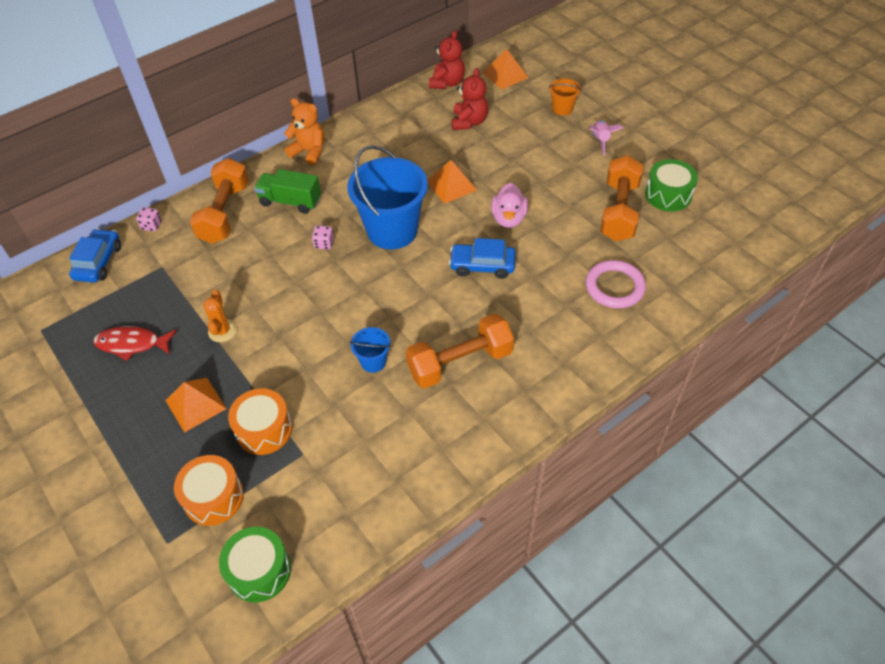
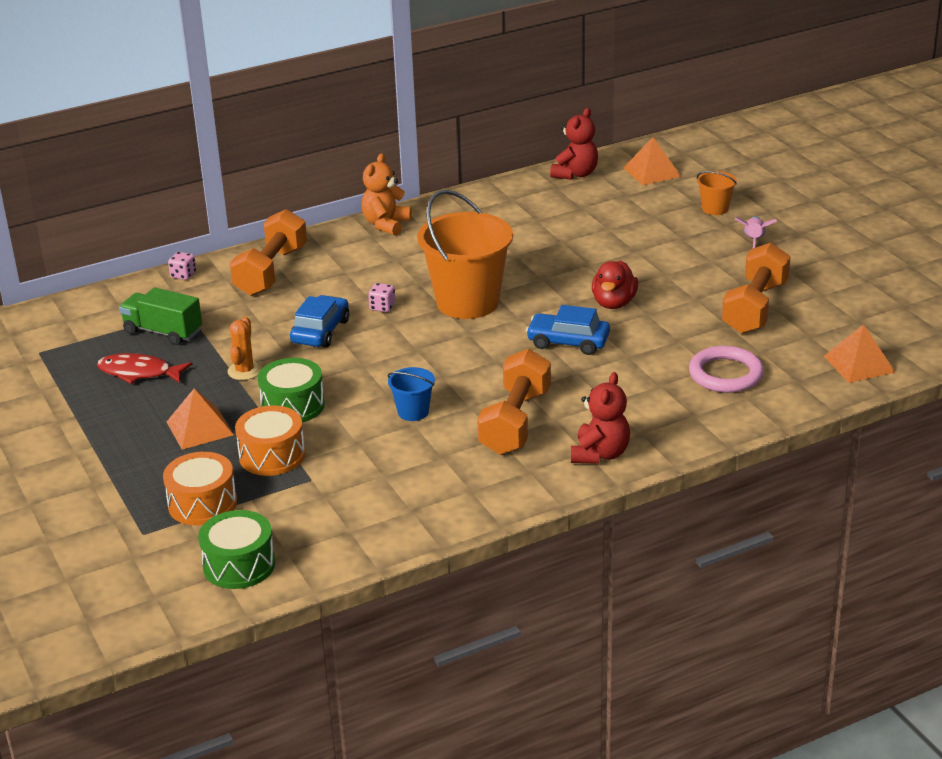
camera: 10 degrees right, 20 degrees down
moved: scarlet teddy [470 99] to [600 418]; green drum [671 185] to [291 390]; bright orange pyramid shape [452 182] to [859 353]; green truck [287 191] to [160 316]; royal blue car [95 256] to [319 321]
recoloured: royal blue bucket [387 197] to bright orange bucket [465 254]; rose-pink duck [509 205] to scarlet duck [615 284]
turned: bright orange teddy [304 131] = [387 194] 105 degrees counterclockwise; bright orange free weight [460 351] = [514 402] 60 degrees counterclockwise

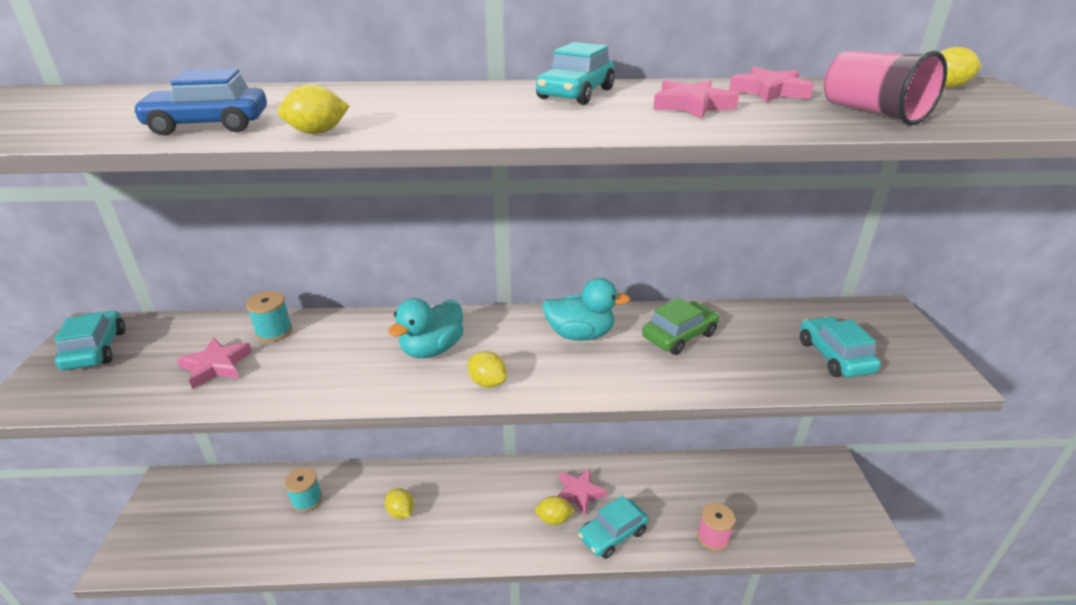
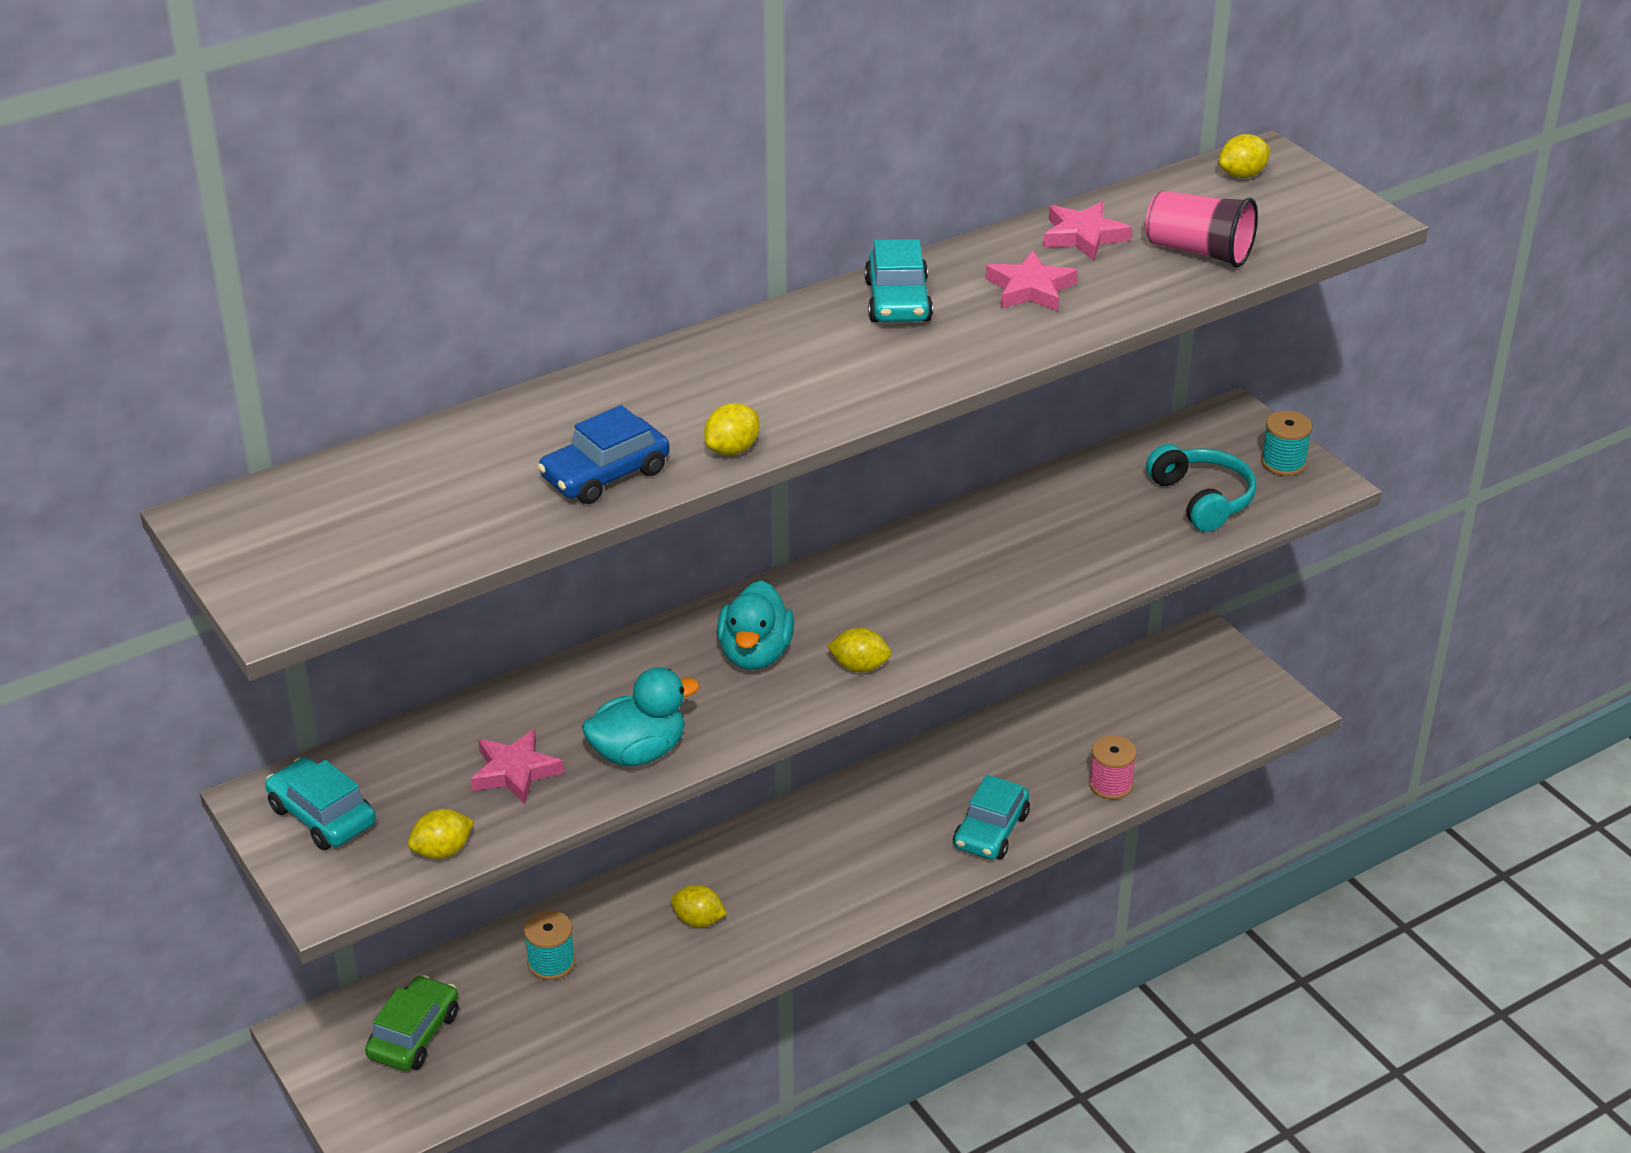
camera: 30 degrees left, 5 degrees up
removed: rose-pink star shape [582 492]
moved: teal duck [586 309] to [641 716]; teal reel of thread [269 316] to [1286 443]; green car [680 326] to [412 1023]; bright yellow citrus fruit [555 510] to [441 834]
replaced: teal car [840 346] to teal over-ear headphones [1201 488]

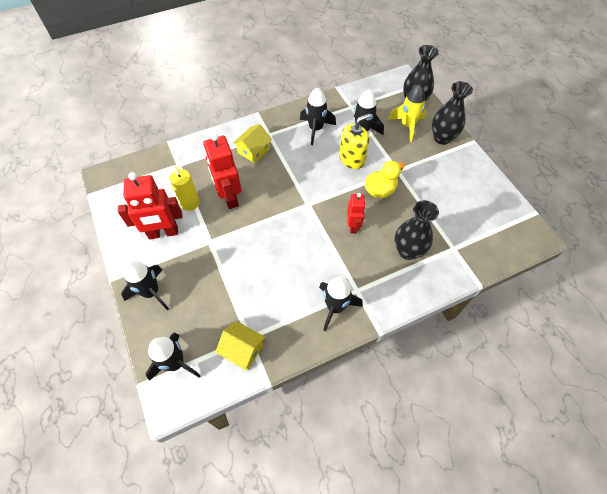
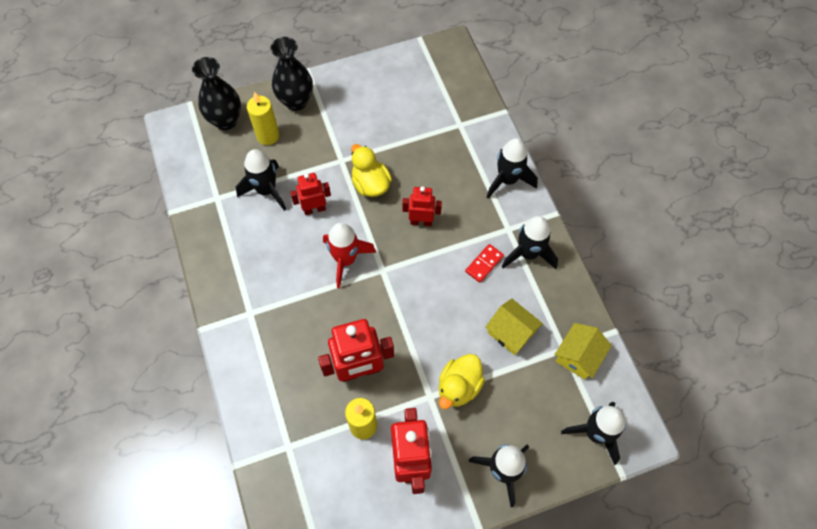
camera: 85 degrees left, 5 degrees up
removed: ebony tall vase [416 230]
added: scarlet rocket [349 255]; scarlet domino [484 263]; bright yellow duck [462 381]
moved: ebony rocket [318 116] to [512 168]; bright yellow toy house [252 143] to [514 327]
replaced: bright yellow rocket [407 113] to bright yellow pillar candle [263 118]; bright yellow soap pump [355 141] to scarlet robot figure [310 194]

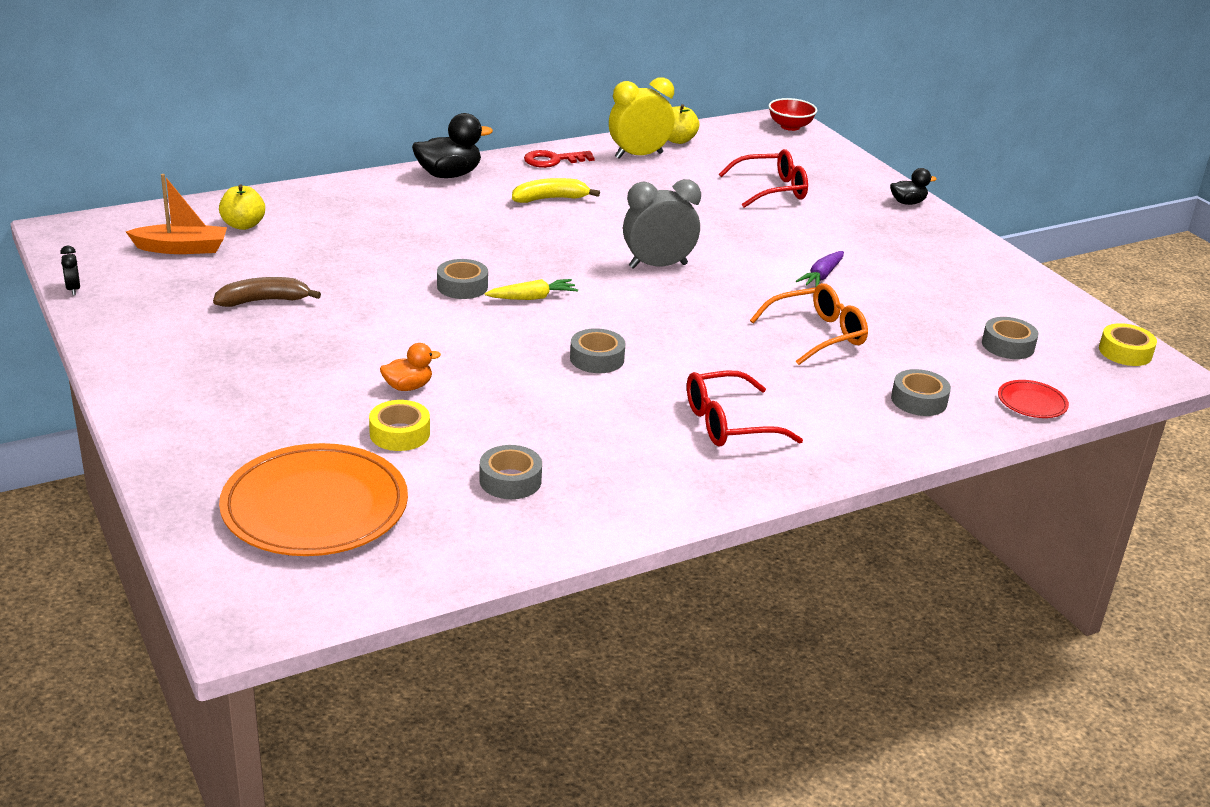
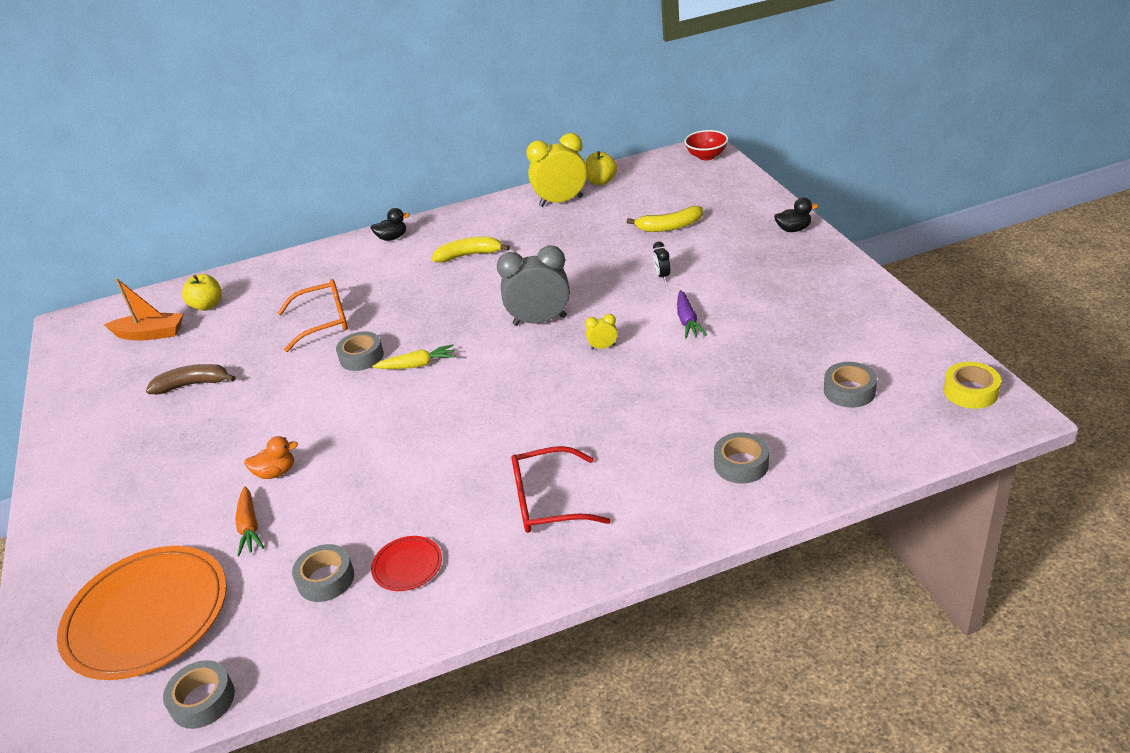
camera: 15 degrees right, 5 degrees up
removed: scarlet door key [559 159]
added: bright yellow bedside clock [601 332]
moved: ebony bedside clock [70 271] to [661 261]; bright orange eyeglasses [809 324] to [313 315]; gray tape [597 350] to [199 694]; scarlet dinner plate [1033 399] to [406 563]
replaced: scarlet eyeglasses [763 178] to bright yellow toy banana [665 219]; bright yellow tape [399 425] to bright orange carrot [250 521]
turned: violet carrot [820 269] = [692 314] 45 degrees counterclockwise
resized: ebony duck [452 145] = [390 224] x0.58

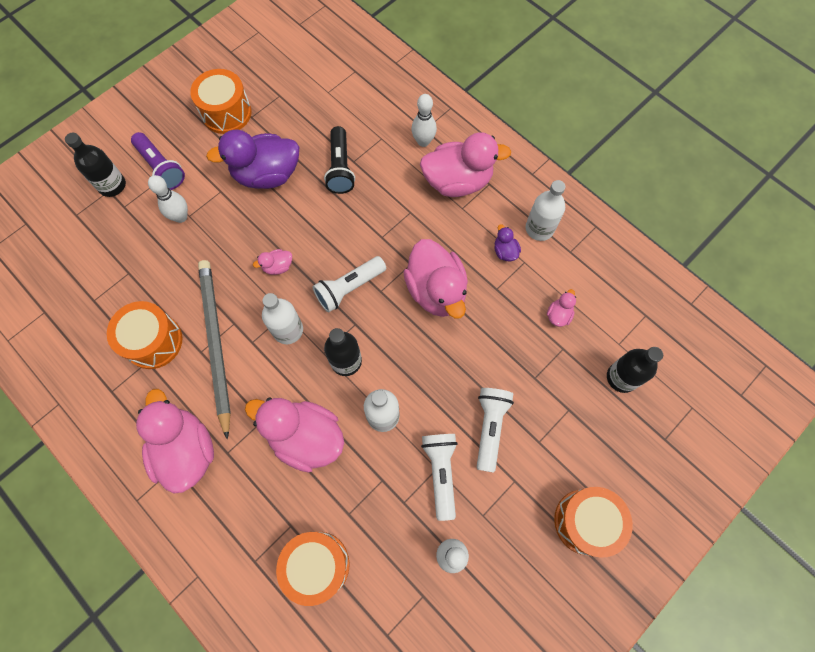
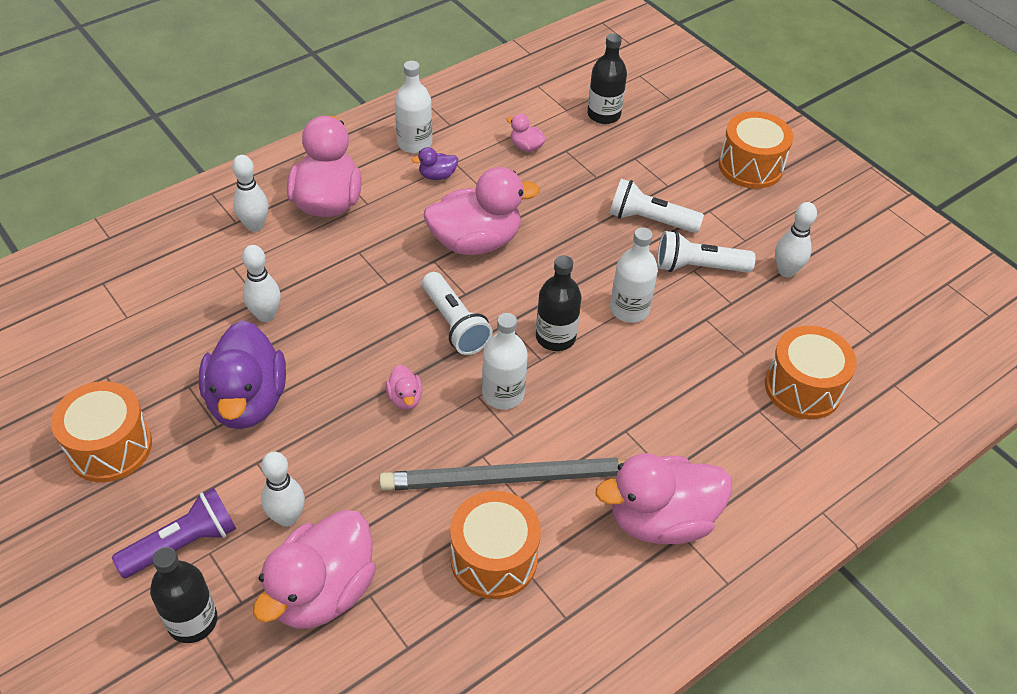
camera: 85 degrees left, 20 degrees down
moved: rose-pink duck [294 435] to [314 569]
replaced: ebony pocket torch [339 160] to snow-white skittle [261 283]

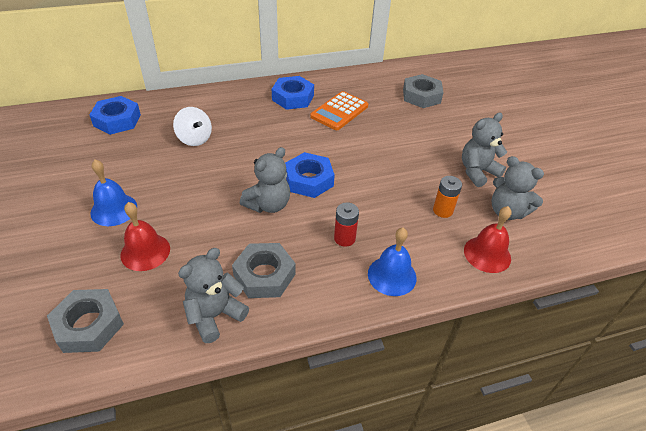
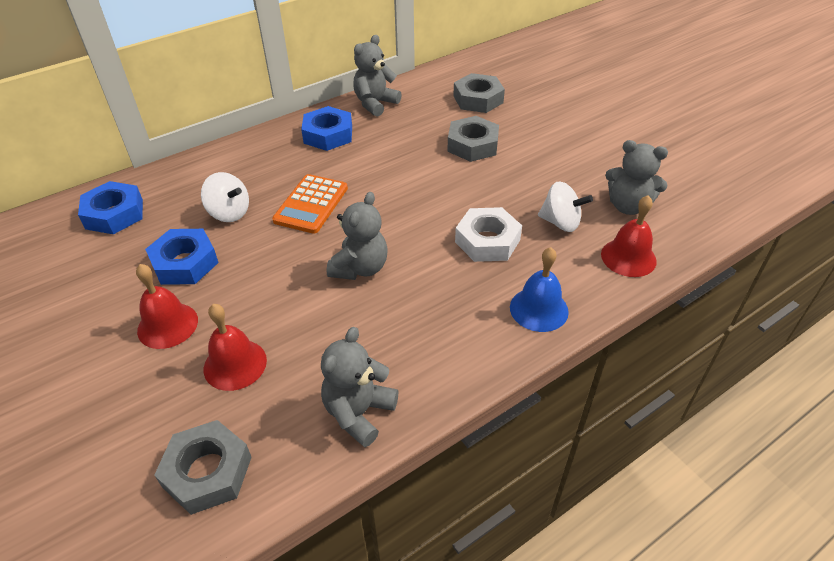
camera: 15 degrees left, 0 degrees up
removed: scarlet battery [346 224]
added: snow-white hexagon nut [488 234]
moved: bright orange pocket calculator [339 110] to [310 204]; gray teddy [484 149] to [377 75]; royal blue hexagon nut [310 175] to [182 257]; gray hexagon nut [263 270] to [473 139]
replaced: bright orange battery [447 197] to snow-white spinning top [565 206]
recoloured: royal blue school bell [113 193] to scarlet school bell [167 306]

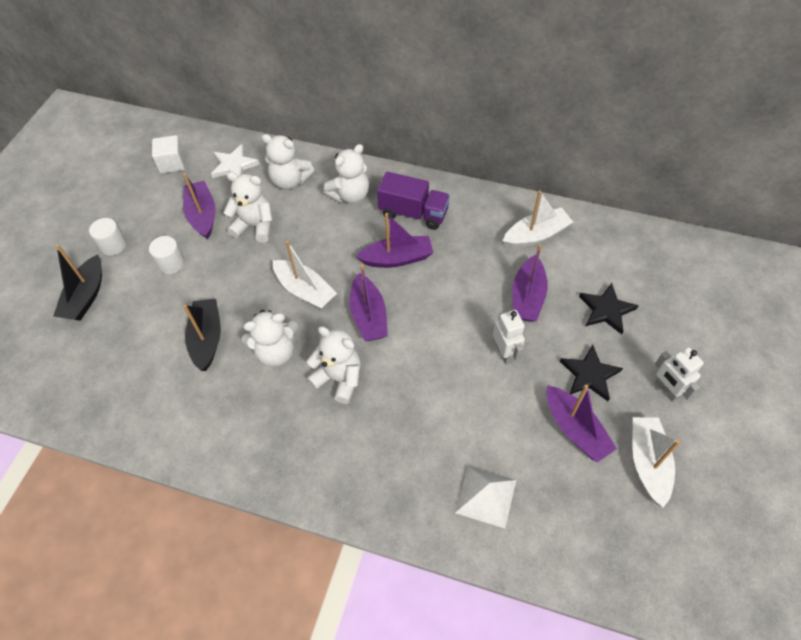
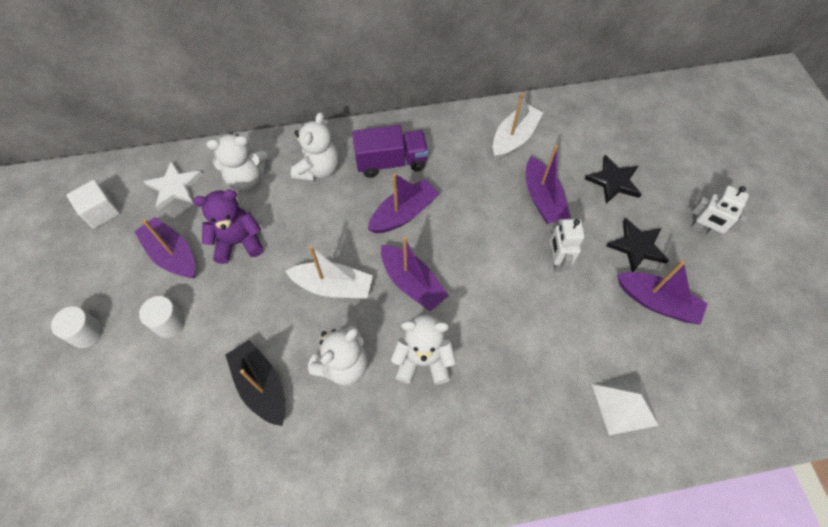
camera: 30 degrees left, 5 degrees up
removed: ebony toy boat [77 283]; snow-white toy boat [656 462]
recoloured: snow-white teddy [248 207] to violet teddy [228 227]
turned: snow-white robot figure [509 337] = [567 245] 135 degrees counterclockwise

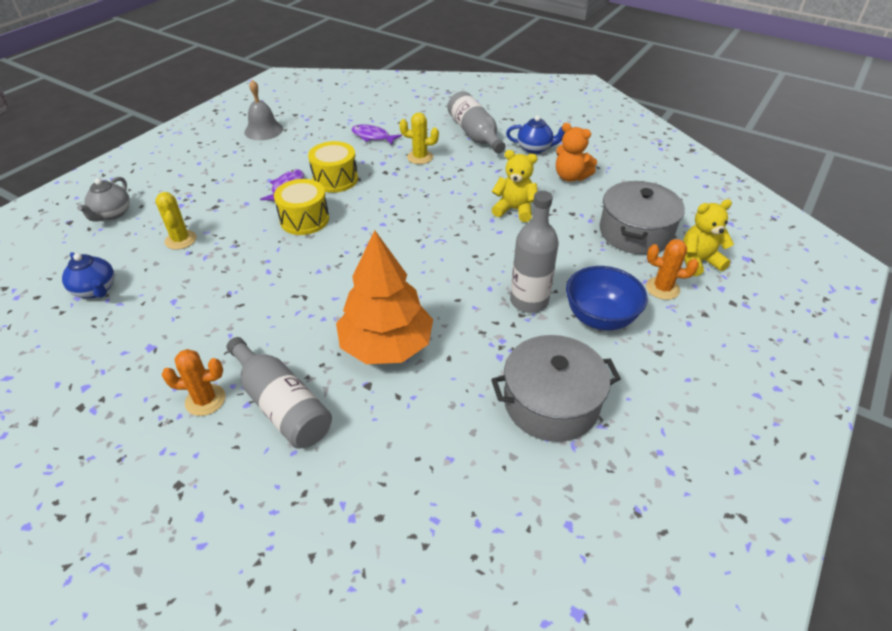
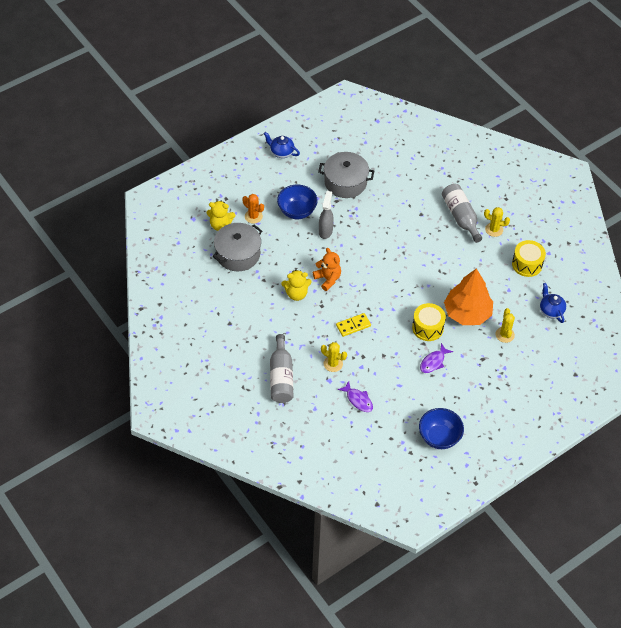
camera: 160 degrees left, 10 degrees up
removed: gray teapot [103 199]
added: bright yellow domino [353 325]
moved: royal blue teapot [535 135] to [282 145]; bright orange teddy [576 152] to [327 269]; bright yellow drum [333 167] to [529 258]; bright orange toy tree [384 297] to [468 296]
replaced: gray school bell [263 110] to royal blue deep dish [441 428]; gray bottle [534 252] to gray spray bottle [326 215]
recoloured: bright orange cactus [194 382] to bright yellow cactus [497 222]
turned: bright yellow teddy [515 186] = [296 285] 45 degrees counterclockwise

